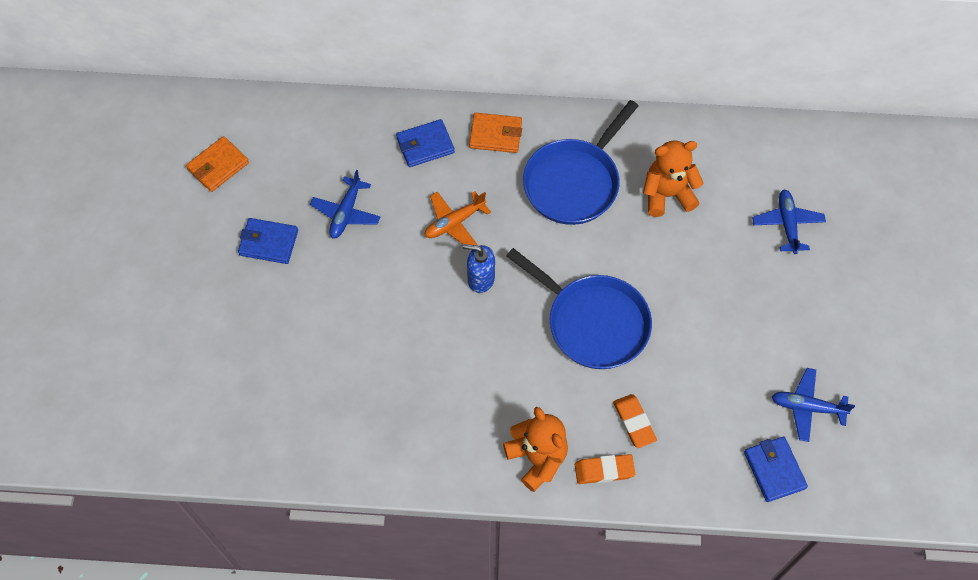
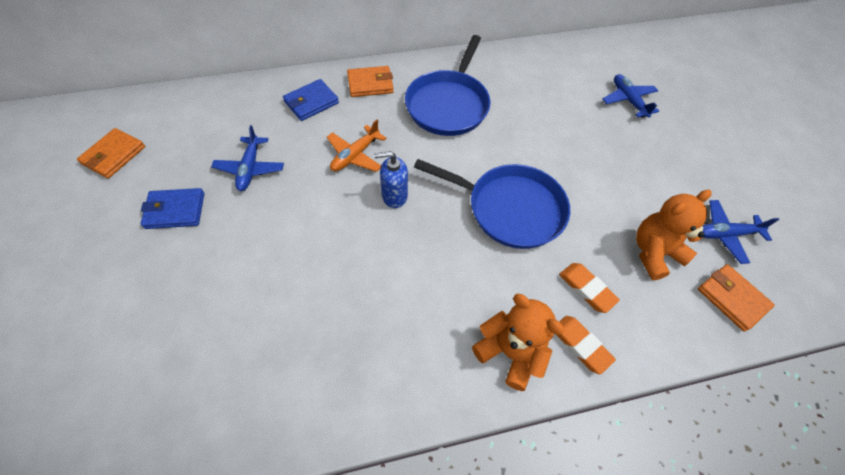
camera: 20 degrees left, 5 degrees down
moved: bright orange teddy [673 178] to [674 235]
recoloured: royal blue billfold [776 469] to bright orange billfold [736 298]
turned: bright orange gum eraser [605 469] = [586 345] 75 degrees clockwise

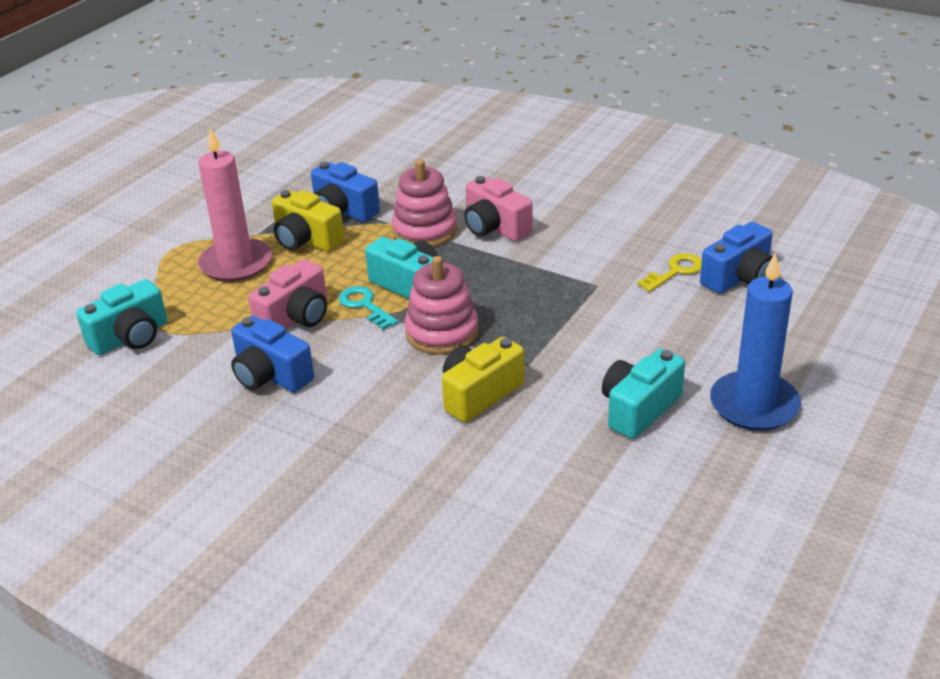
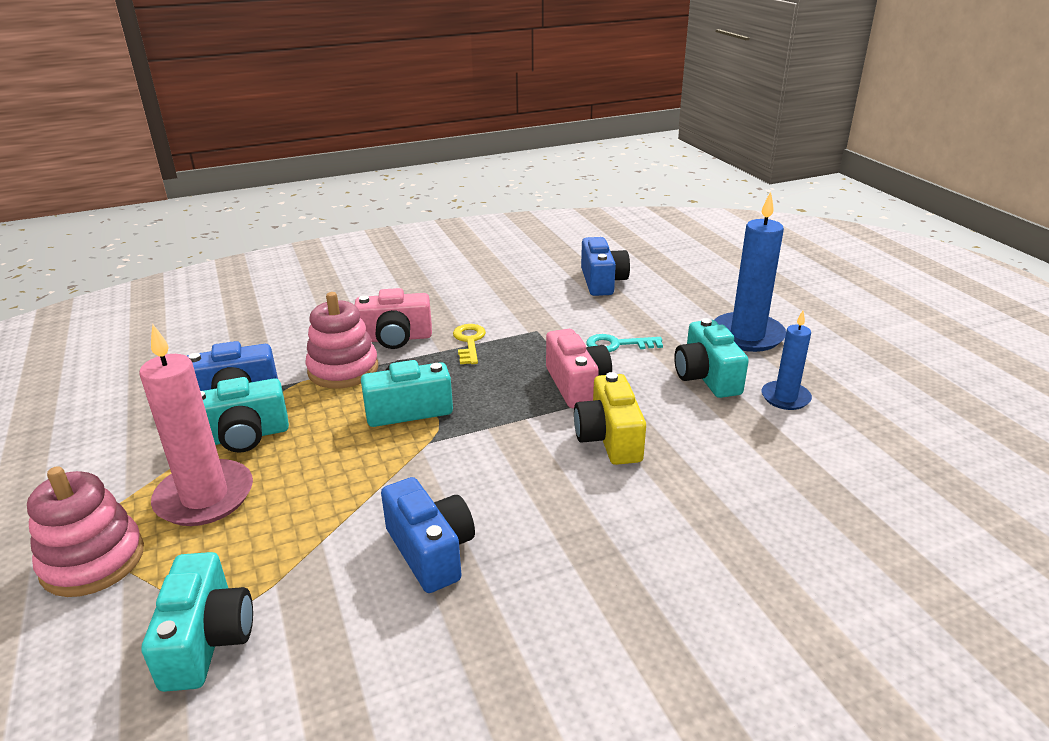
camera: 55 degrees left, 5 degrees down
added: royal blue pillar candle [787 360]
moved: bright yellow door key [669 272] to [469 344]; rose-pink stacking toy [442 305] to [85 531]; rose-pink compact camera [287 294] to [579 368]; teal door key [368 308] to [624 343]
recoloured: bright yellow compact camera [308 221] to teal compact camera [244 415]
turned: royal blue compact camera [272 354] = [428 535] 105 degrees counterclockwise

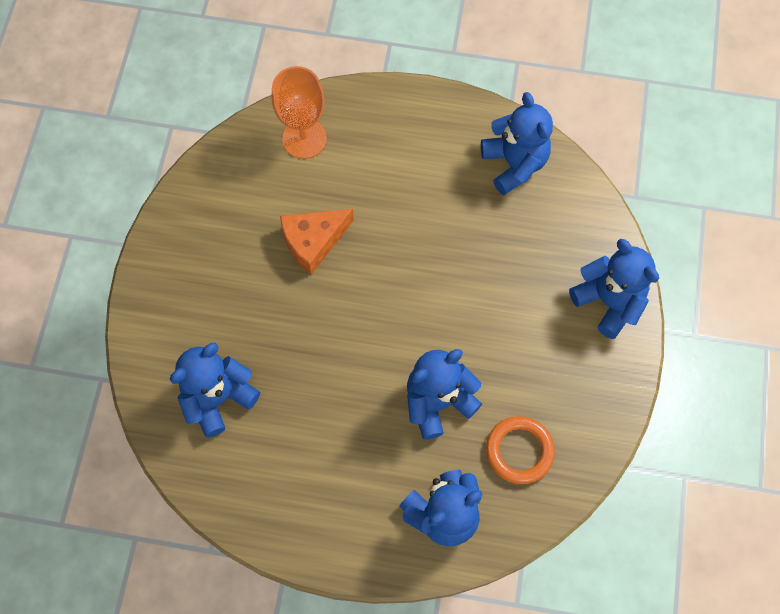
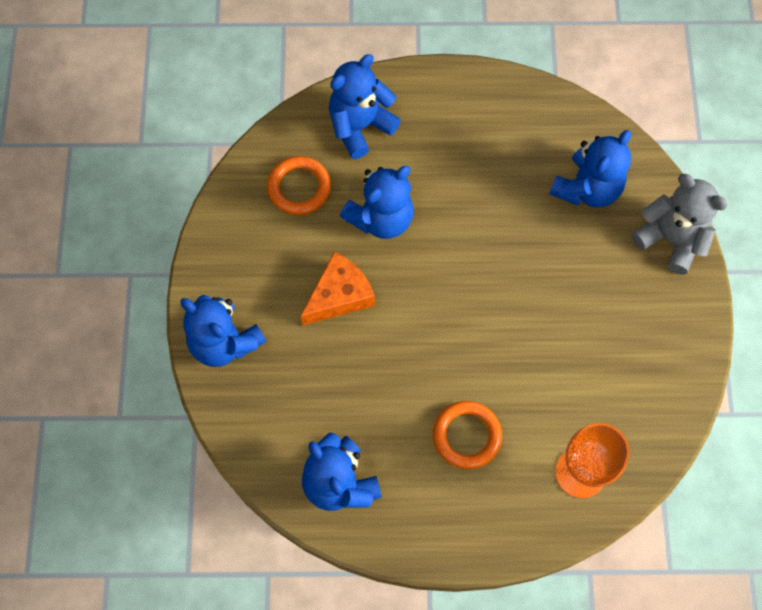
camera: 170 degrees right, 0 degrees up
added: gray teddy [679 224]; bright orange torus [467 435]
moved: bright orange piece of cheese [317 242] to [338 289]

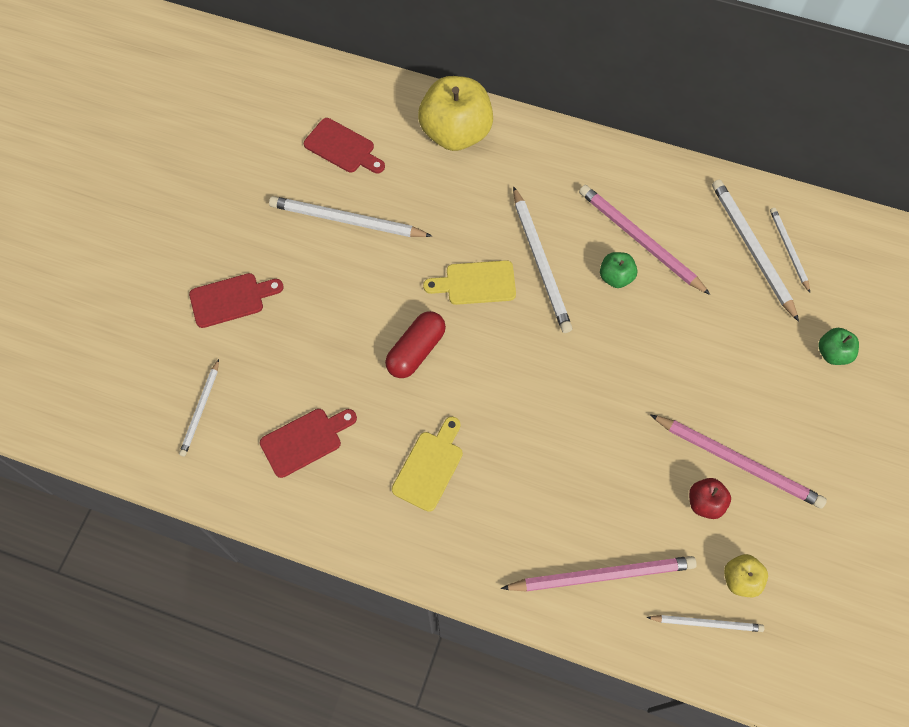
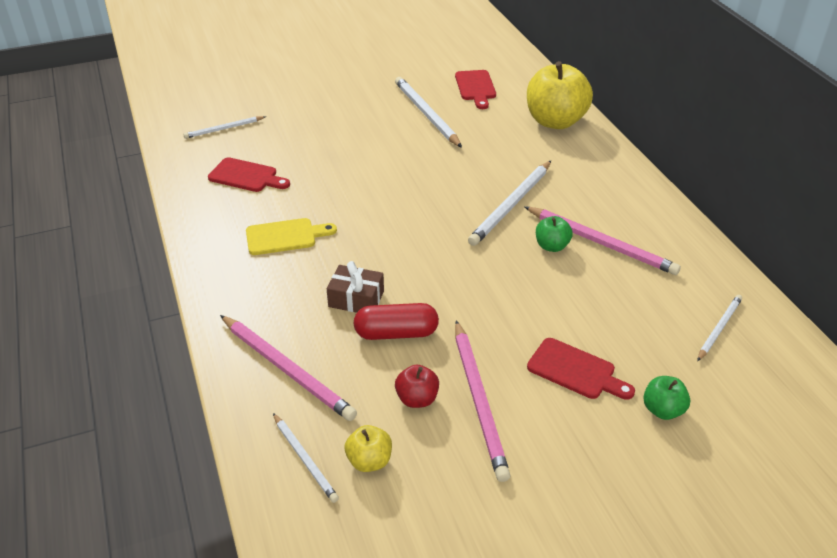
camera: 50 degrees right, 25 degrees down
removed: snow-white lead pencil [755 251]; bright yellow bread board [469 282]
added: dark brown wrapped gift [355 287]
moved: scarlet bread board [236 300] to [581 369]; scarlet pill shape [415 344] to [396 321]
turned: rose-pink lead pencil [645 240] = [602 240] 120 degrees clockwise

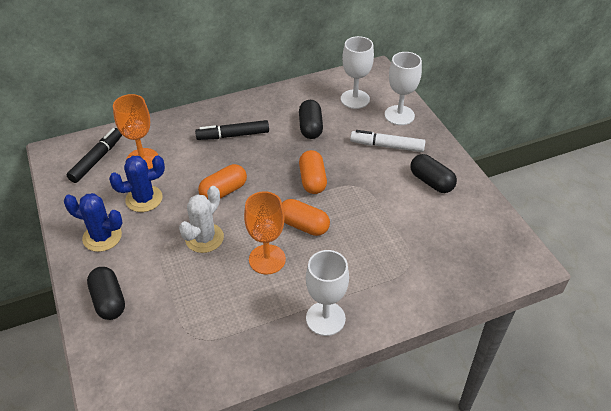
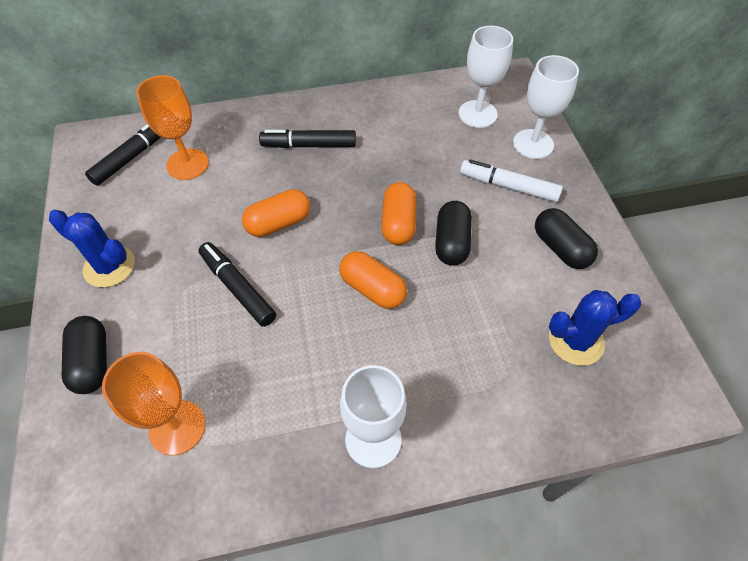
camera: 10 degrees right, 10 degrees up
moved: ebony pill shape [311 119] to [453 233]; royal blue cactus [137 183] to [595 328]; bright orange goblet [265 232] to [154 403]
replaced: snow-white cactus [201 219] to ebony felt pen [237 284]

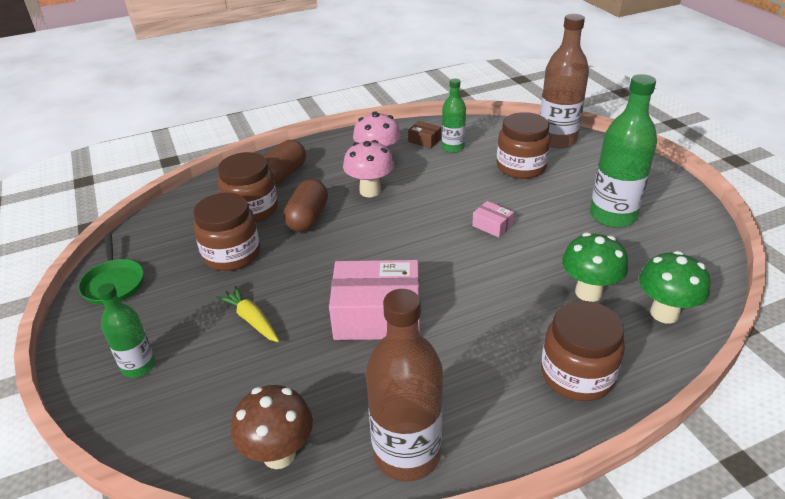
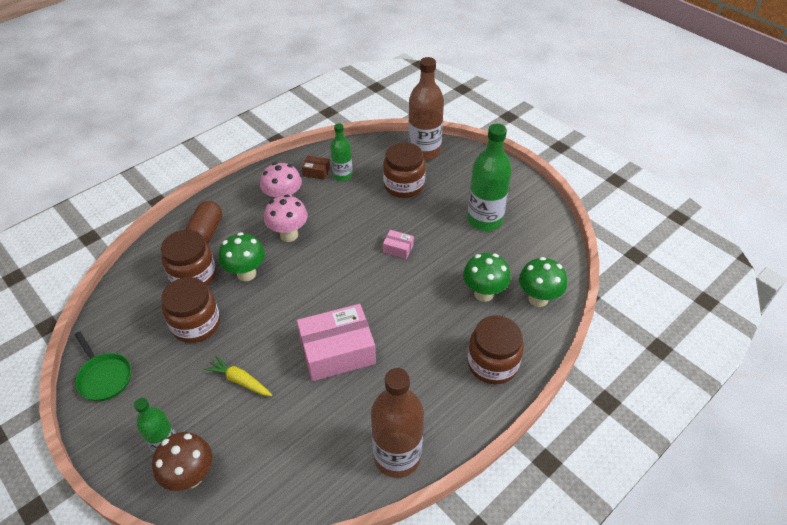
camera: 20 degrees left, 10 degrees up
moved: dark brown fungus [272 427] to [182 461]
replaced: dark brown pill shape [305 205] to green fungus [242 256]

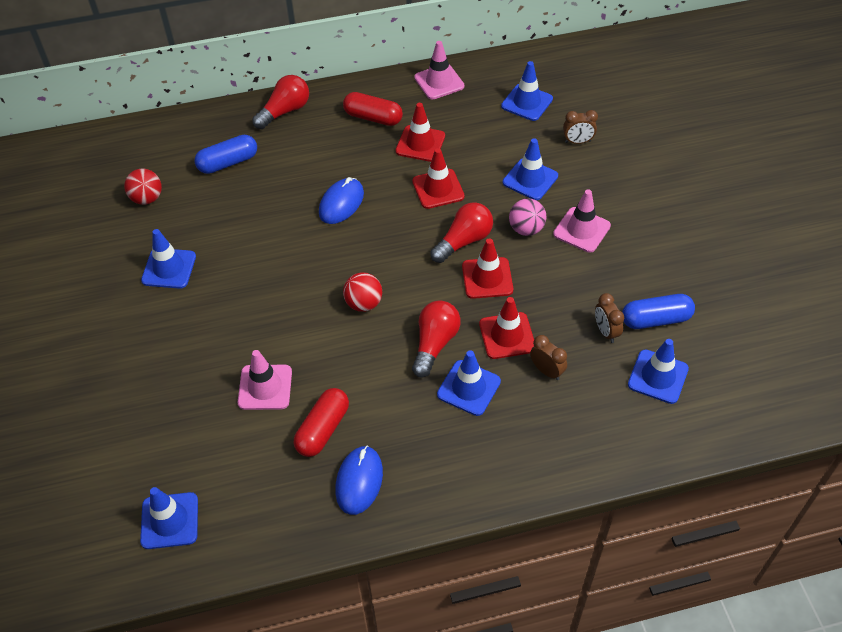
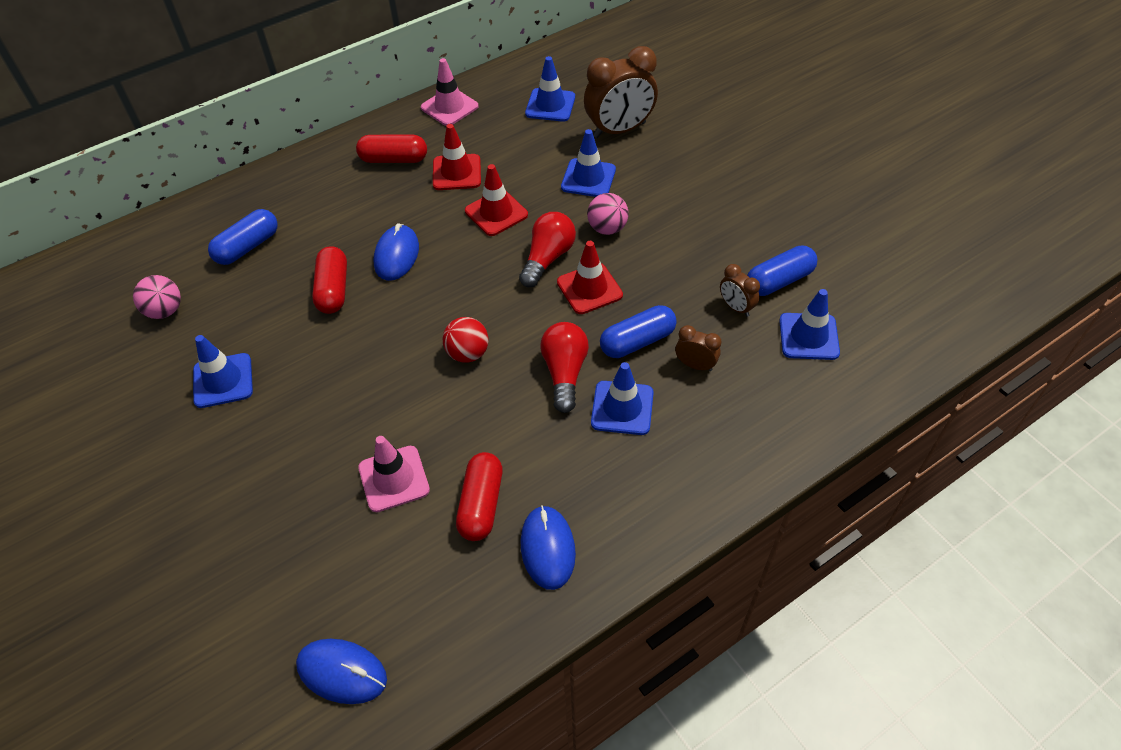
camera: 20 degrees left, 0 degrees up
removed: scarlet light bulb [280 102]; rose-pink traffic cone [582 221]
added: scarlet pill shape [329 280]
replaced: scarlet traffic cone [506 328] to royal blue pill shape [638 331]; royal blue traffic cone [169 518] to royal blue computer mouse [341 671]
recoloured: scarlet ball [143 187] to rose-pink ball [157 297]
resized: dark brown bedside clock [580 127] = [621 92] x2.04

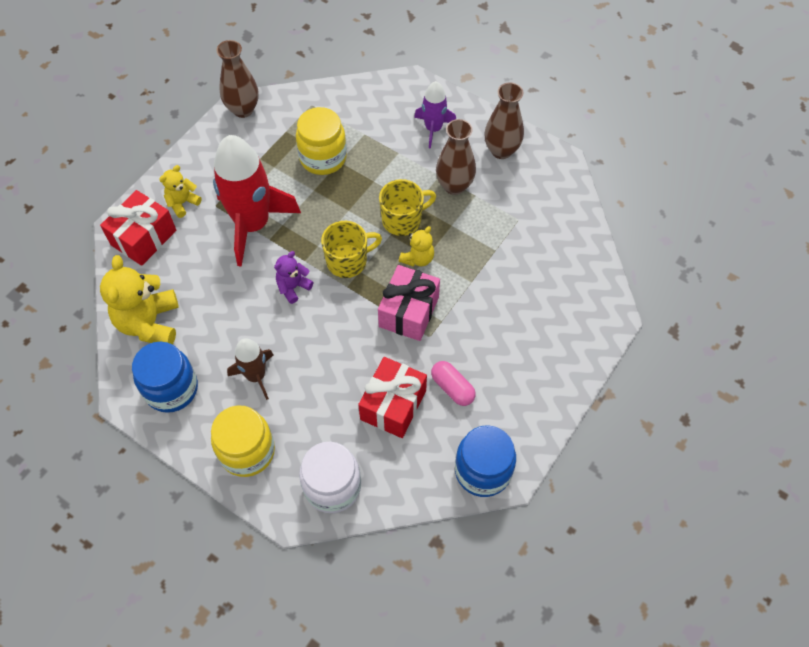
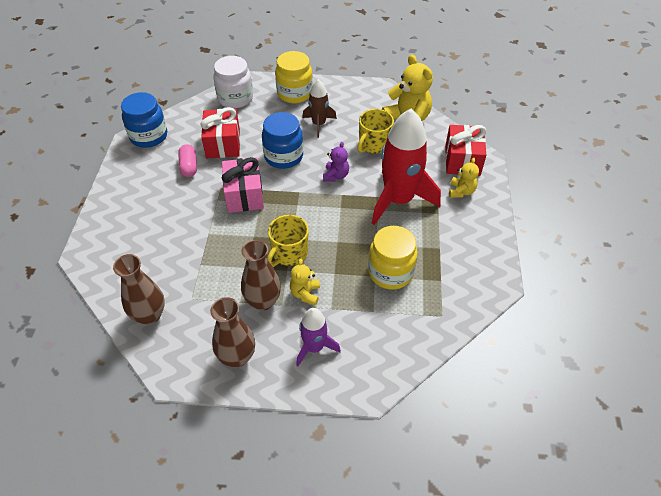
camera: 150 degrees right, 10 degrees down
moved: dark brown tall vase [237 79] to [139 289]; bright yellow coffee mug [351 249] to [375 131]; bright yellow teddy [416 246] to [305 282]; royal blue preserve jar [165 377] to [282 140]
turned: rose-pink pill shape [453 383] = [187 160] 60 degrees clockwise

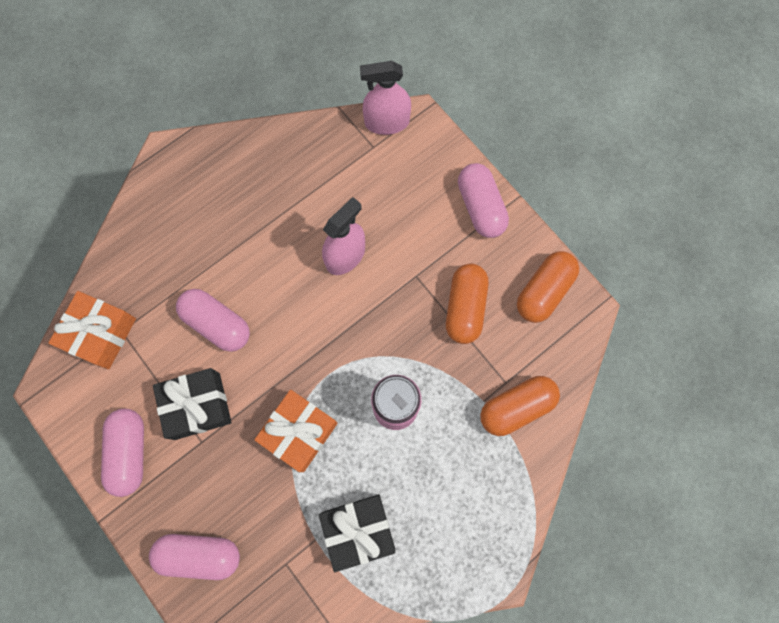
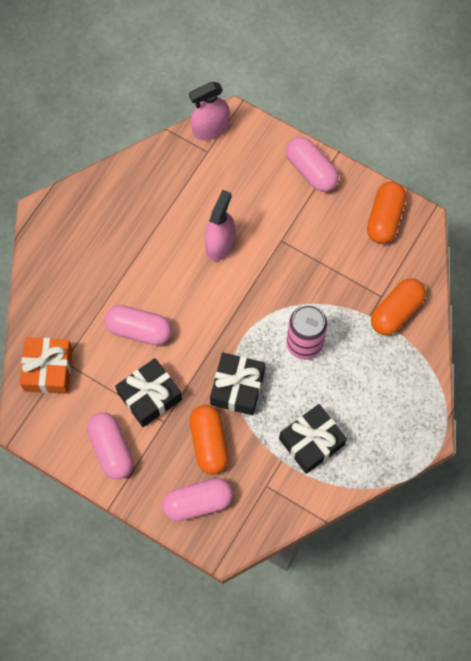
camera: 20 degrees left, 5 degrees down
moved: bright orange pill shape [467 304] to [209 439]
recoloured: bright orange wrapped gift [296 431] to ebony wrapped gift [237 383]

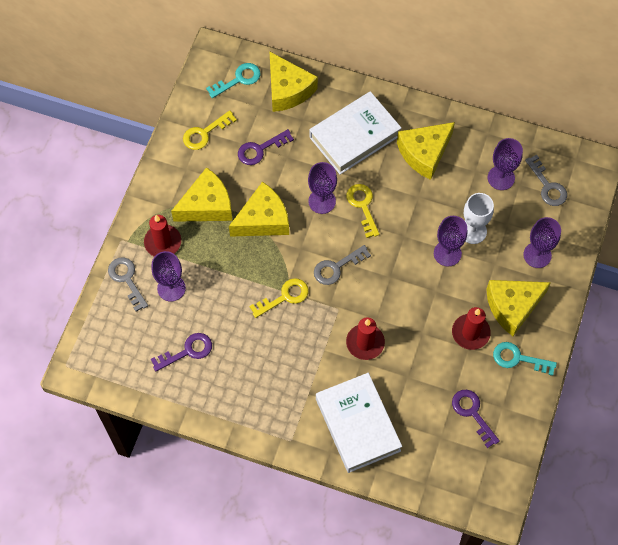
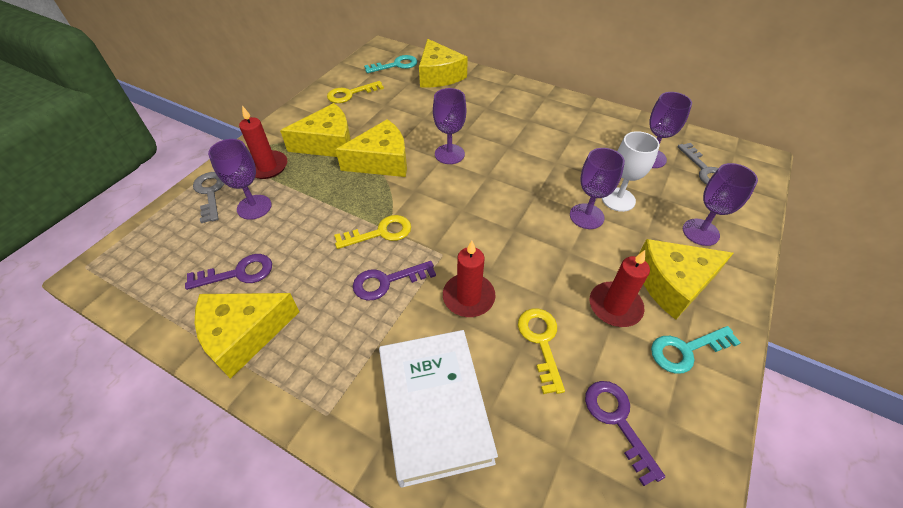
camera: 10 degrees right, 15 degrees down
removed: snow-white hardcover [355 132]; gray door key [342 265]
moved: bright yellow piece of cheese [426 151] to [247 336]; violet door key [266 147] to [394 281]; bright yellow door key [363 211] to [541 351]
turned: teal door key [525 359] = [696 350] 45 degrees counterclockwise

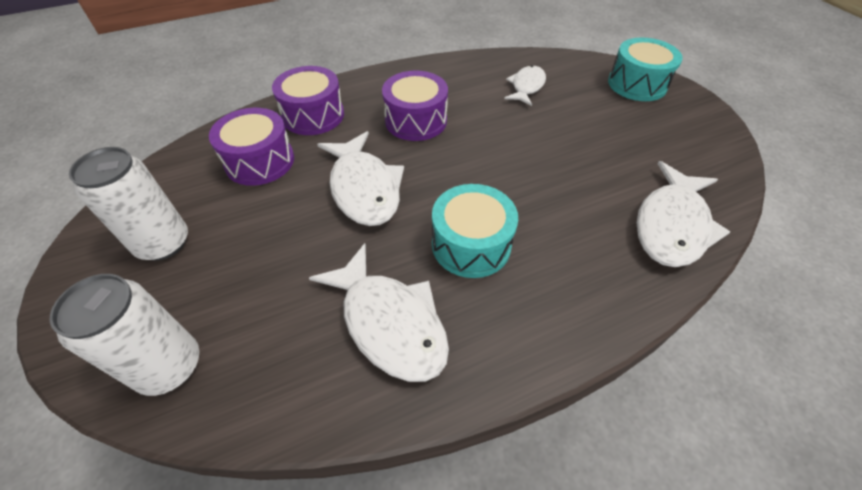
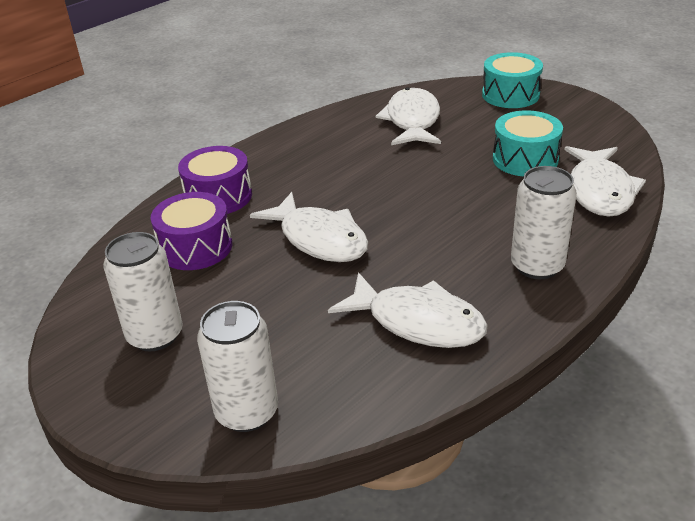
camera: 20 degrees left, 15 degrees down
removed: violet drum [415 106]
added: snow-white tin [544 222]
moved: teal drum [475 231] to [528 143]
resized: snow-white fish [525 85] = [408 116] x1.66

